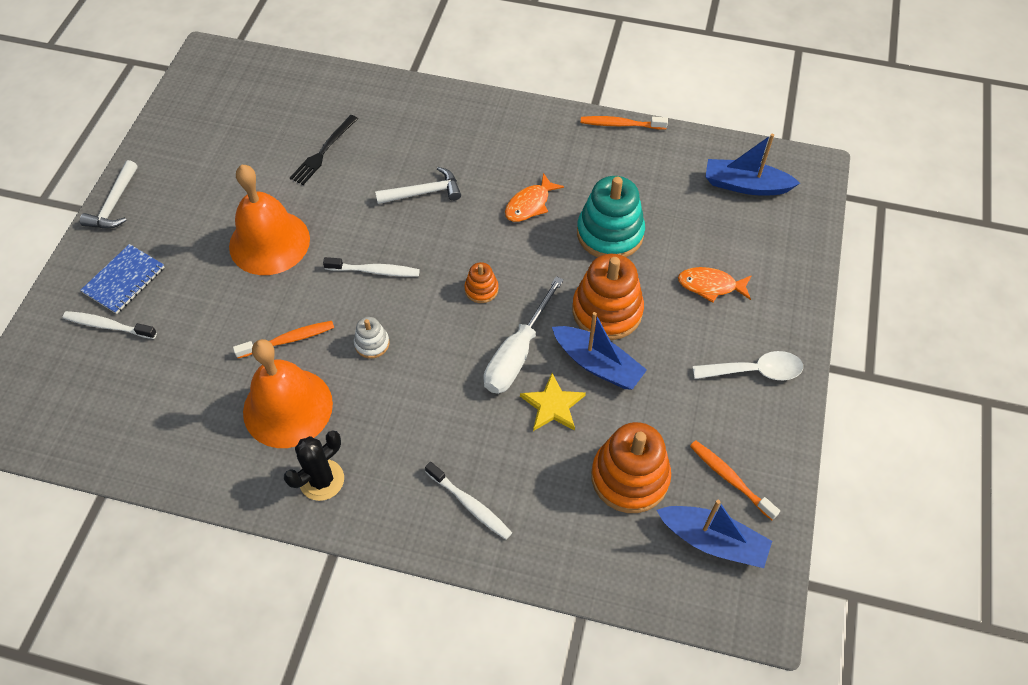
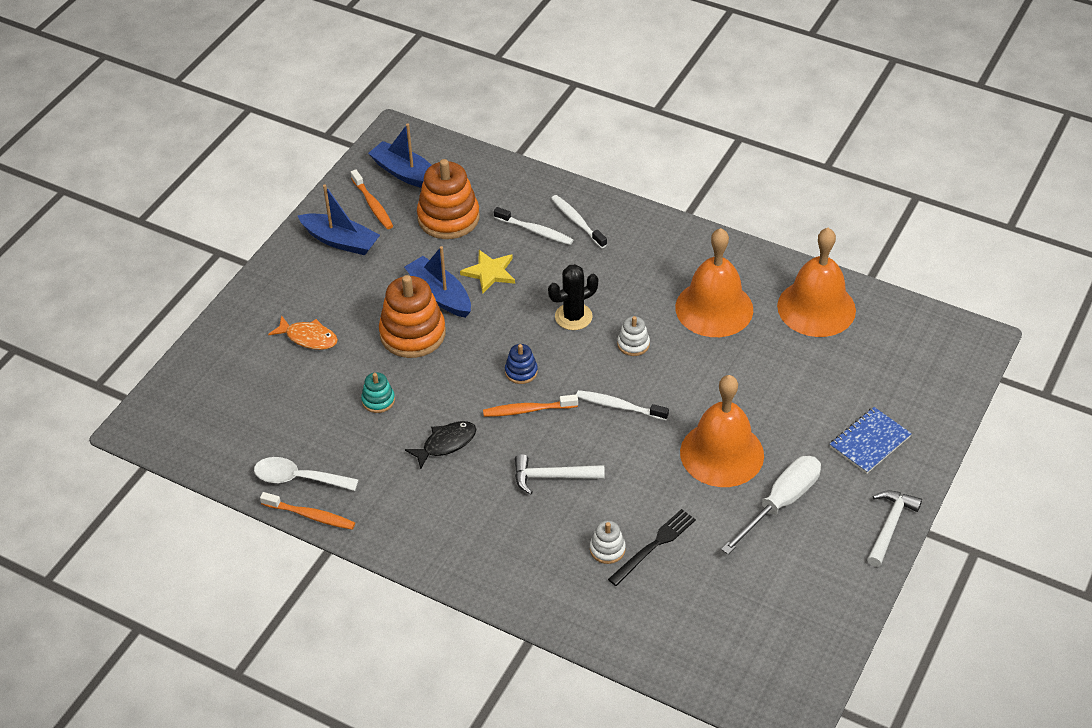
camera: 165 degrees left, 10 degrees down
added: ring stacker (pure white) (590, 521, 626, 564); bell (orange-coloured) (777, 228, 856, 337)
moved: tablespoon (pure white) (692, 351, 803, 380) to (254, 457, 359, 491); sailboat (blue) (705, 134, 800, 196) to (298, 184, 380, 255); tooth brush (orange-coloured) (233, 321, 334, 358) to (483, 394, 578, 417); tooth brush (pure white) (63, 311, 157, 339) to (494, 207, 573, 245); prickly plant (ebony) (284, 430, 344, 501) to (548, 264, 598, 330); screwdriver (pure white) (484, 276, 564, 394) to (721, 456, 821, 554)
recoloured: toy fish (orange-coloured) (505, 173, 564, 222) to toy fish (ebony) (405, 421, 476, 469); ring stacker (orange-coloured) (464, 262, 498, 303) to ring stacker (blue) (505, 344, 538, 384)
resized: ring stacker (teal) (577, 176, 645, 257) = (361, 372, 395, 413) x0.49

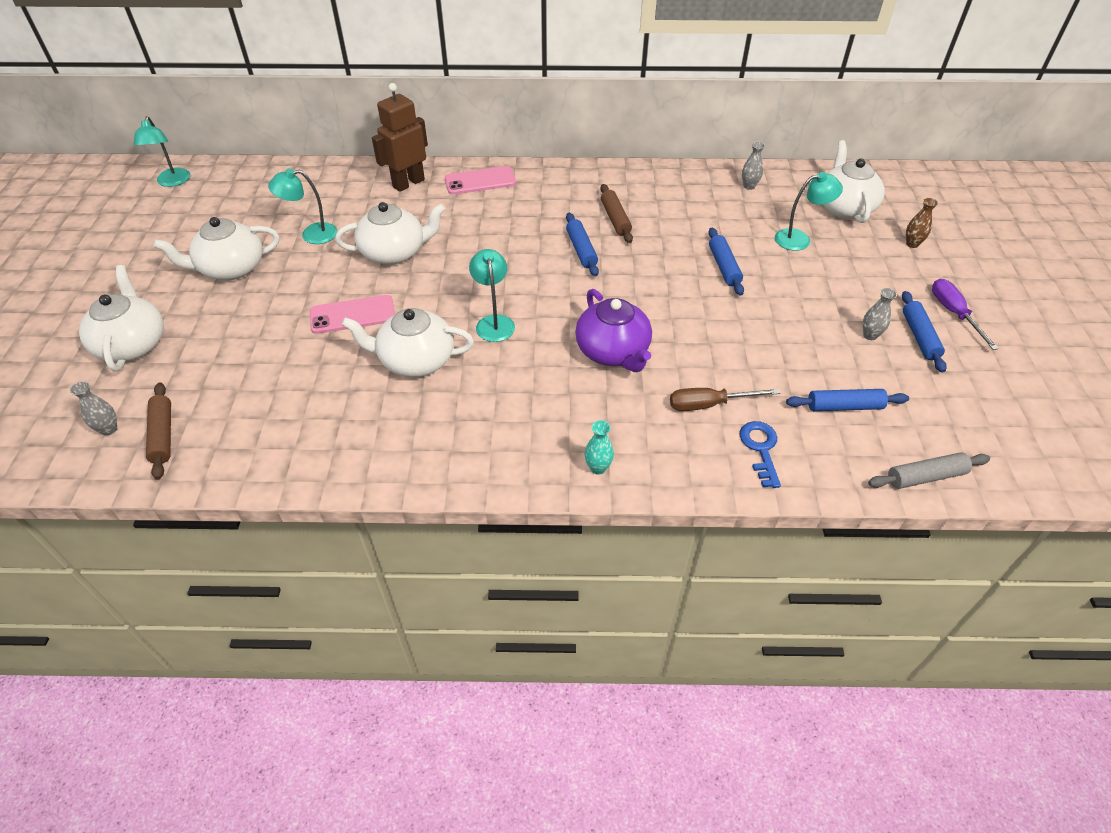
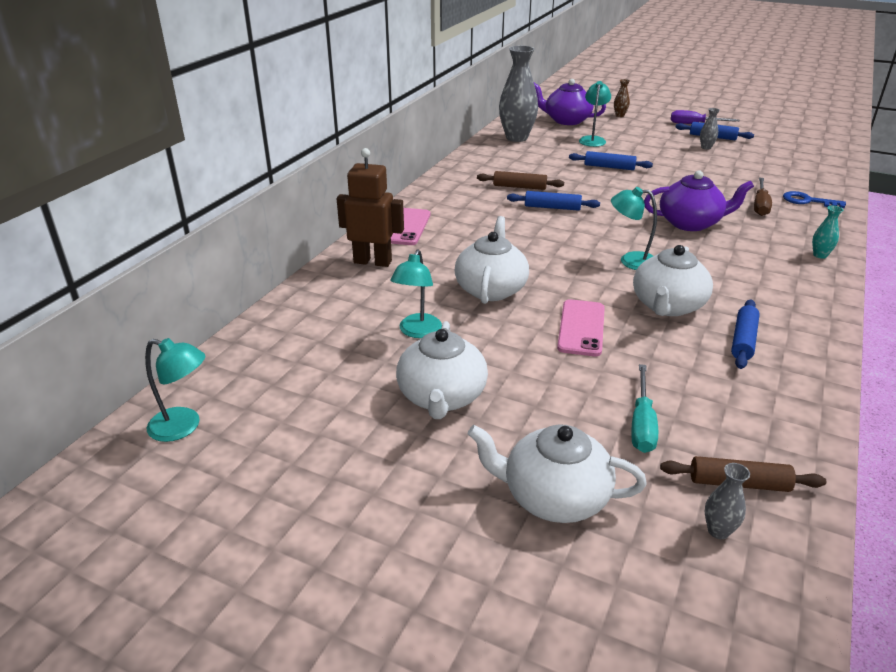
camera: 65 degrees left, 15 degrees down
removed: rolling pin (ash-grey) (868, 452, 990, 489)
added: screwdriver (teal) (632, 364, 658, 453)
moved: rolling pin (blue) (786, 389, 909, 411) to (731, 299, 760, 369)
recoloured: teapot (pure white) (823, 140, 885, 223) to teapot (purple) (534, 79, 606, 125)
turned: robot figure (brown) (372, 83, 428, 192) = (337, 148, 404, 267) 120 degrees clockwise
resized: flower vase (ash-grey) (742, 142, 765, 190) = (499, 46, 538, 142) x2.30

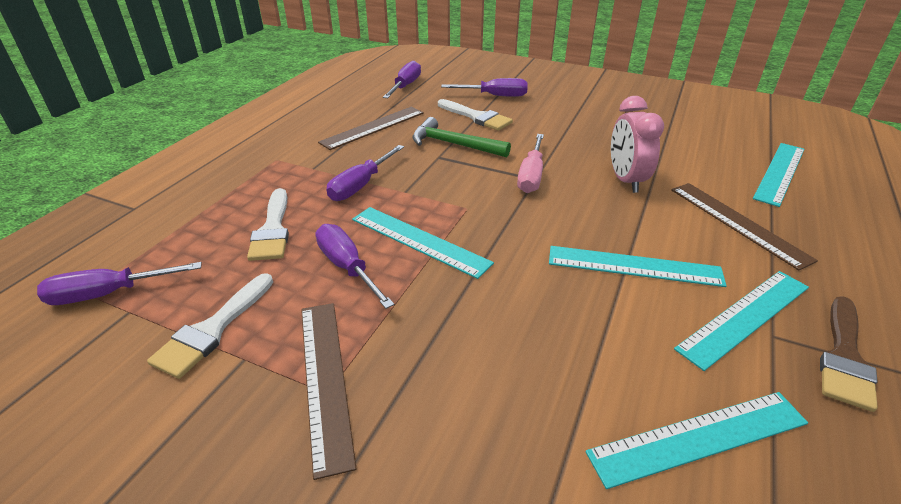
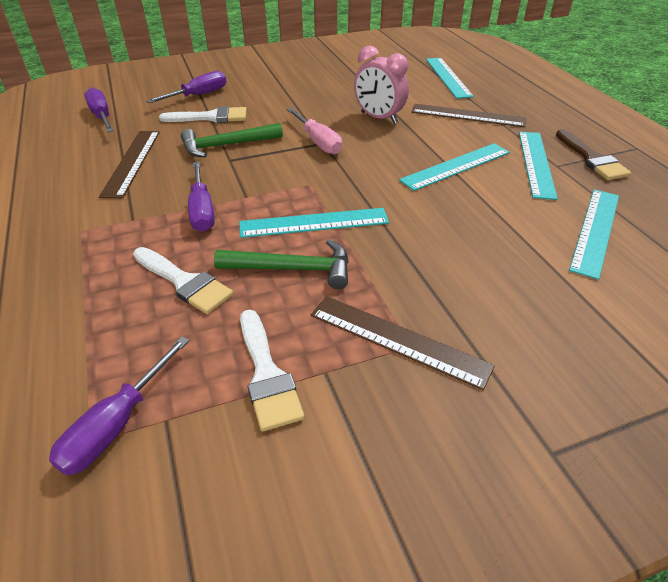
camera: 45 degrees left, 5 degrees up
replaced: screwdriver (purple) (316, 224, 394, 309) to hammer (green) (214, 239, 349, 289)

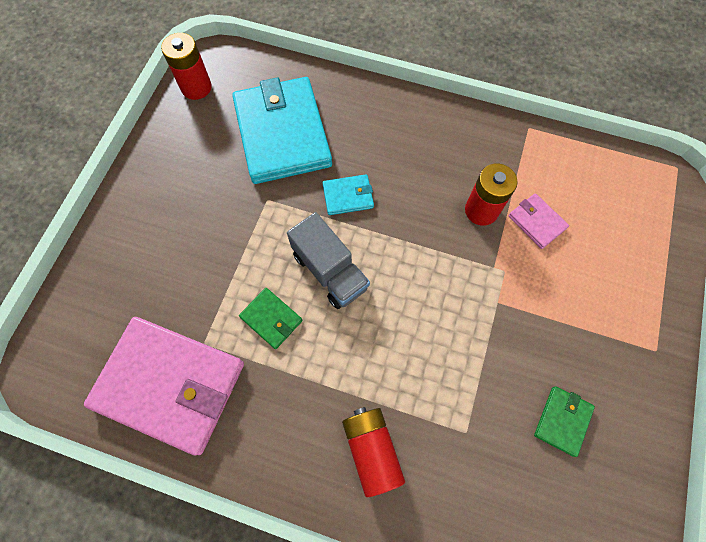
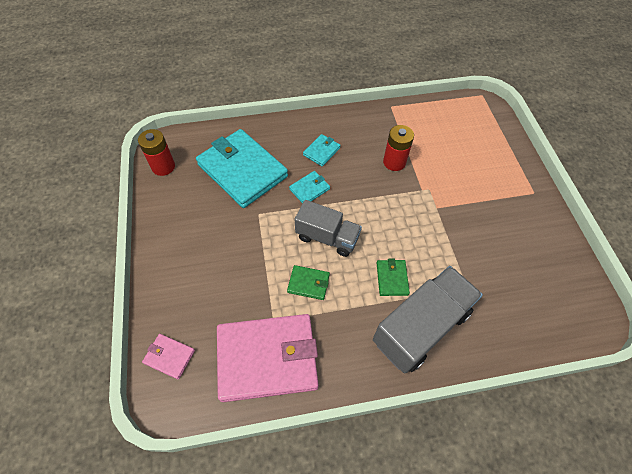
camera: 30 degrees left, 10 degrees down
added: wallet (teal) (303, 134, 341, 166)
moved: wallet (rose-pink) (509, 193, 569, 249) to (142, 334, 195, 379); wallet (green) (534, 386, 595, 457) to (377, 259, 410, 296)
replaced: AA battery (scarlet) (342, 407, 405, 497) to lorry (ash-grey) (373, 266, 483, 373)

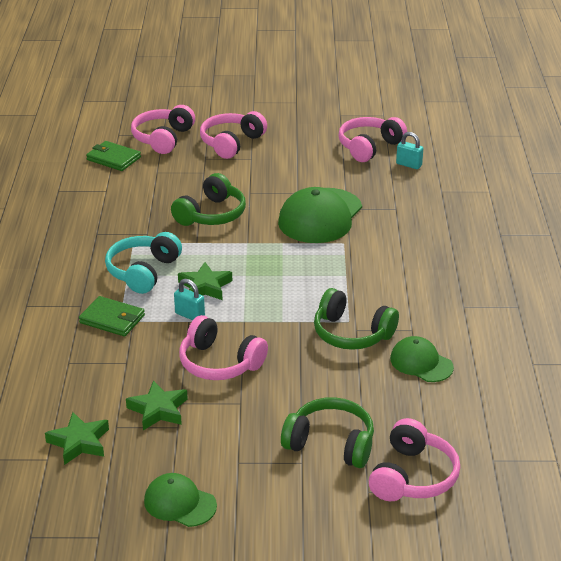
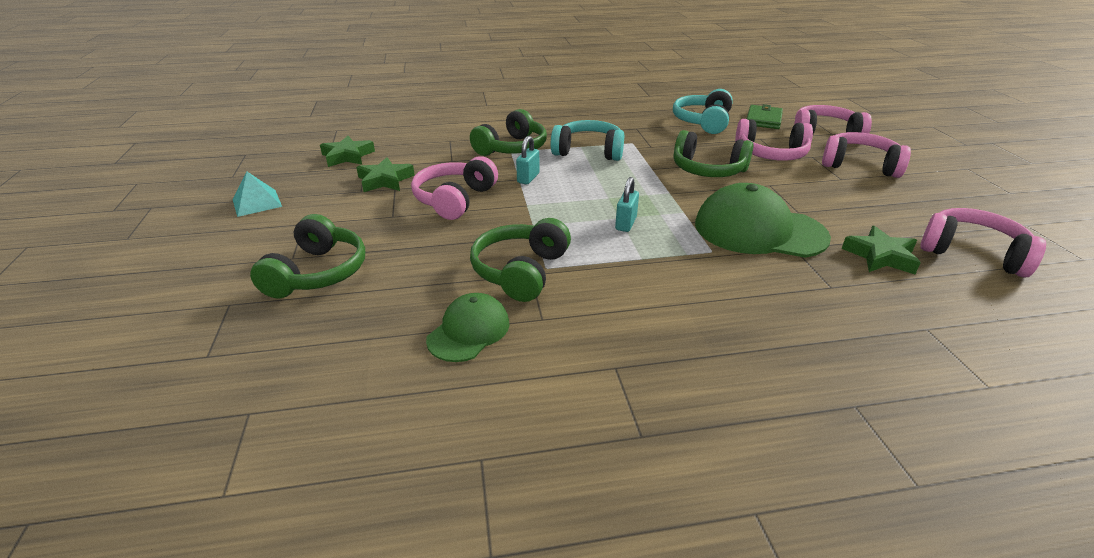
camera: 80 degrees right, 0 degrees up
added: headphones (teal) (673, 89, 733, 134)
moved: padlock (teal) (396, 132, 423, 169) to (615, 177, 639, 232); headphones (rose-pink) (369, 418, 460, 501) to (735, 119, 813, 161); five-pointed star (green) (178, 262, 232, 300) to (841, 226, 921, 274)
replaced: cap (green) (144, 473, 217, 527) to pyramid (teal) (232, 172, 282, 217); wallet (green) (79, 296, 145, 336) to headphones (green) (470, 109, 547, 156)

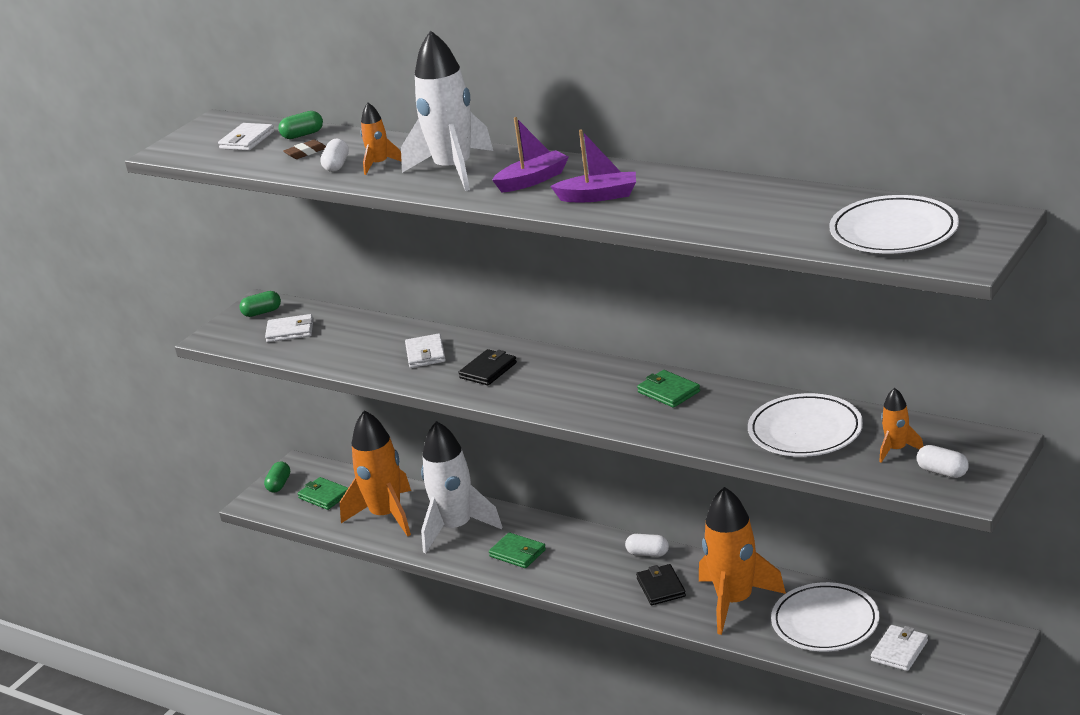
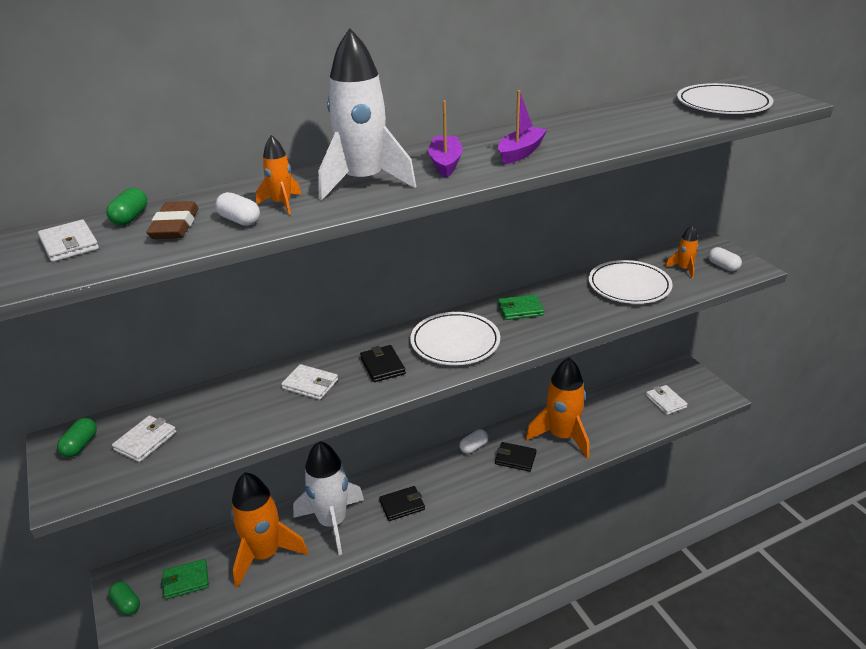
camera: 60 degrees left, 5 degrees up
moved: plate (pure white) (771, 582, 879, 651) to (410, 312, 500, 365)
recoloured: wallet (green) (489, 532, 546, 568) to wallet (ebony) (379, 486, 425, 521)
turned: pill (pure white) (917, 445, 969, 478) = (708, 247, 742, 271) 75 degrees clockwise
resized: eraser (brown) (284, 139, 326, 159) = (146, 201, 199, 239) x1.61

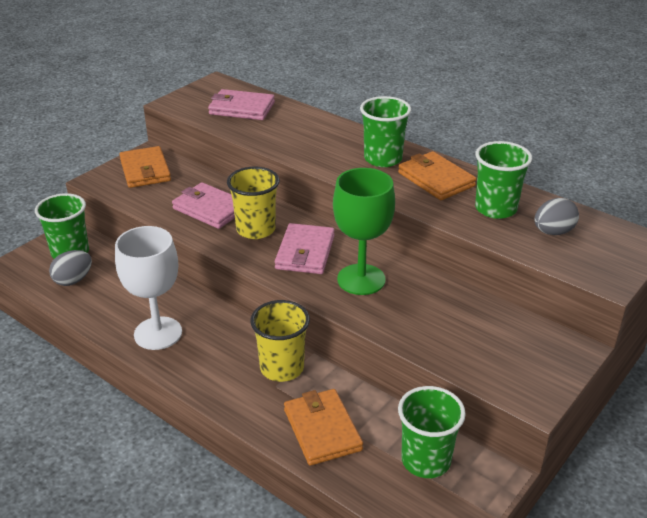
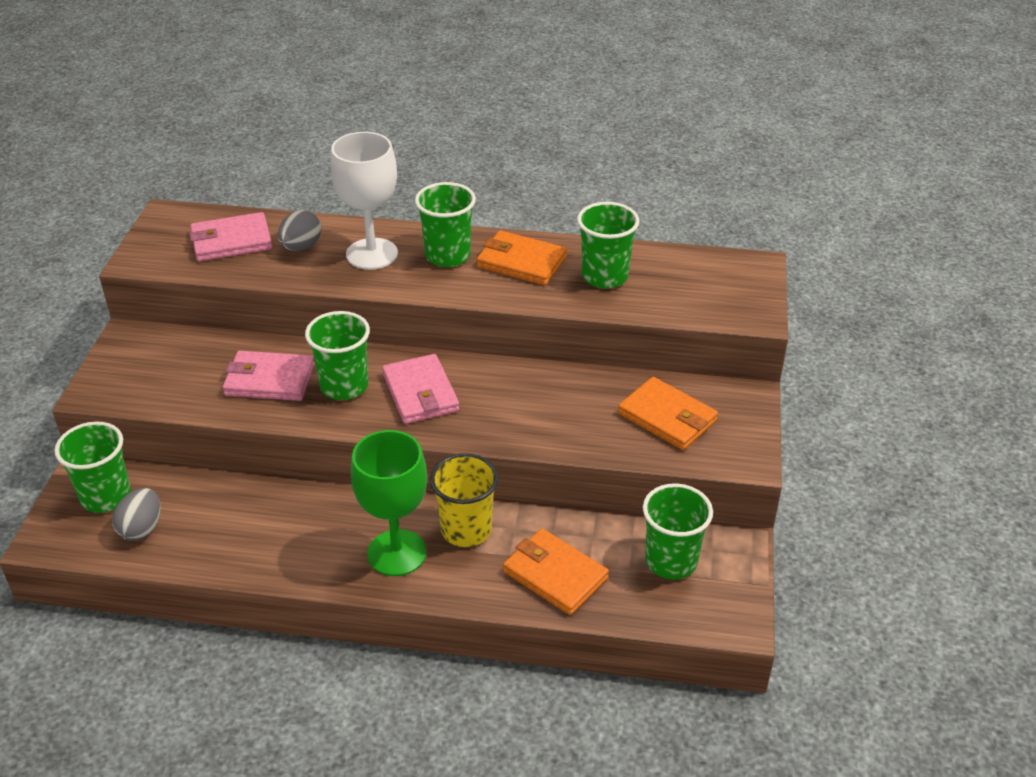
camera: 30 degrees left, 5 degrees up
moved: egg shape (ash-grey) (535, 198, 579, 235) to (278, 210, 321, 251); goblet (pure white) (115, 226, 182, 350) to (330, 132, 398, 270); goblet (green) (333, 168, 395, 295) to (351, 430, 427, 576); wallet (orange-coloured) (119, 146, 171, 188) to (618, 377, 718, 450)
recoloured: beaker (yellow) (227, 167, 279, 239) to beaker (green) (305, 311, 370, 400)

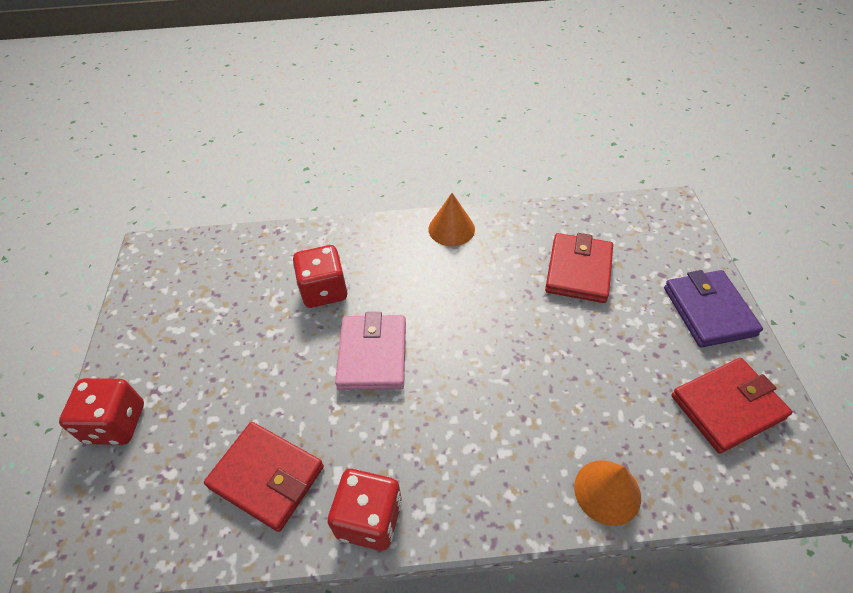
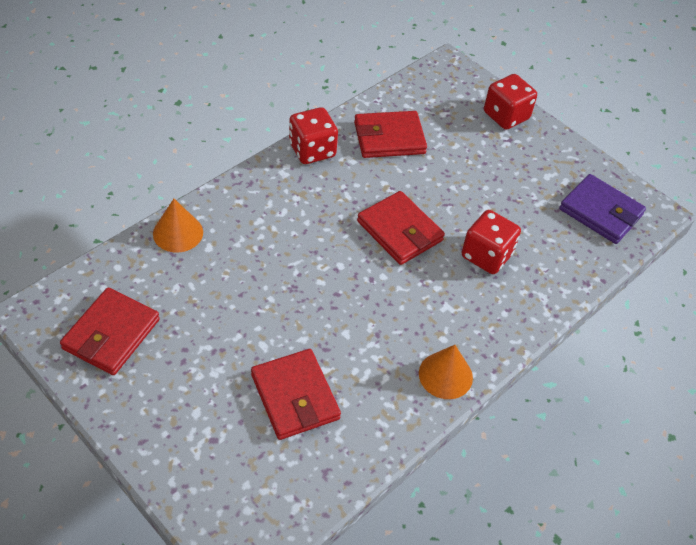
camera: 135 degrees right, 0 degrees up
moved: wallet (purple) (664, 270, 763, 347) to (559, 174, 646, 244)
recoloured: wallet (rose-pink) (335, 312, 406, 390) to wallet (scarlet) (357, 191, 445, 265)

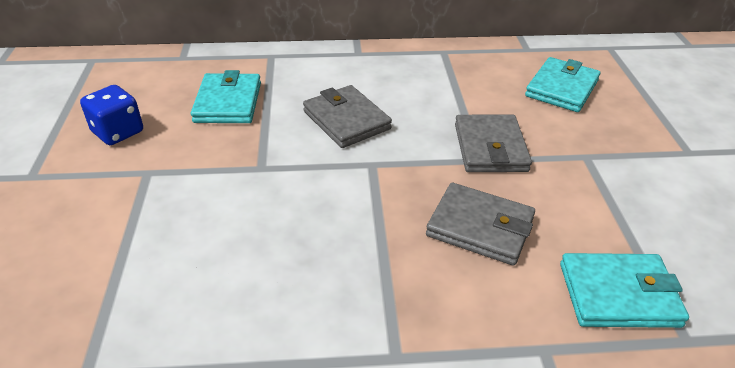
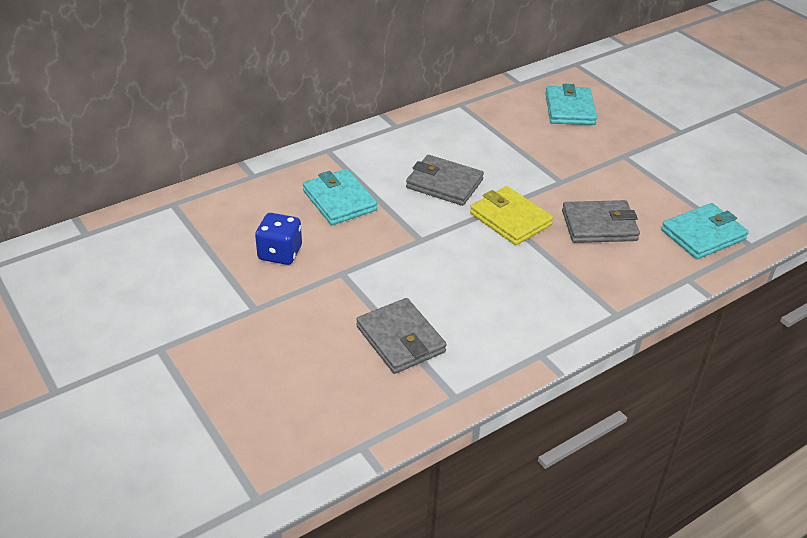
camera: 30 degrees left, 0 degrees up
added: wallet (yellow) (470, 186, 553, 245)
moved: wallet (ash-grey) (455, 115, 532, 172) to (356, 298, 447, 374)

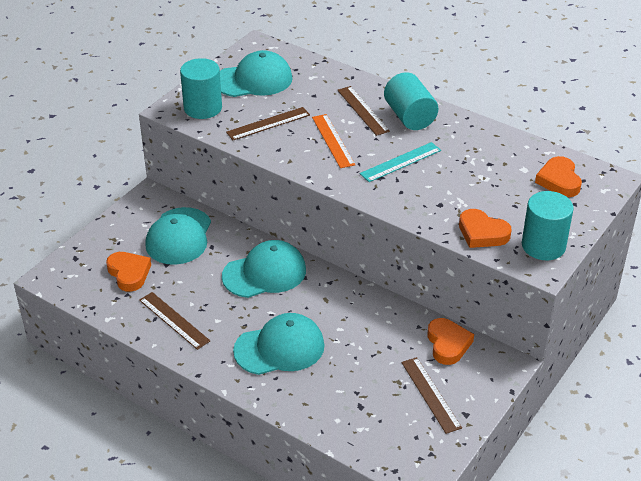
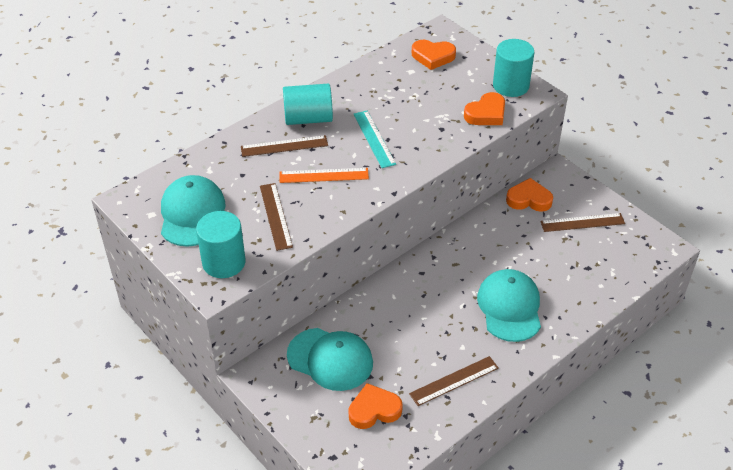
camera: 75 degrees left, 5 degrees up
removed: cap (teal) (222, 240, 306, 298)

